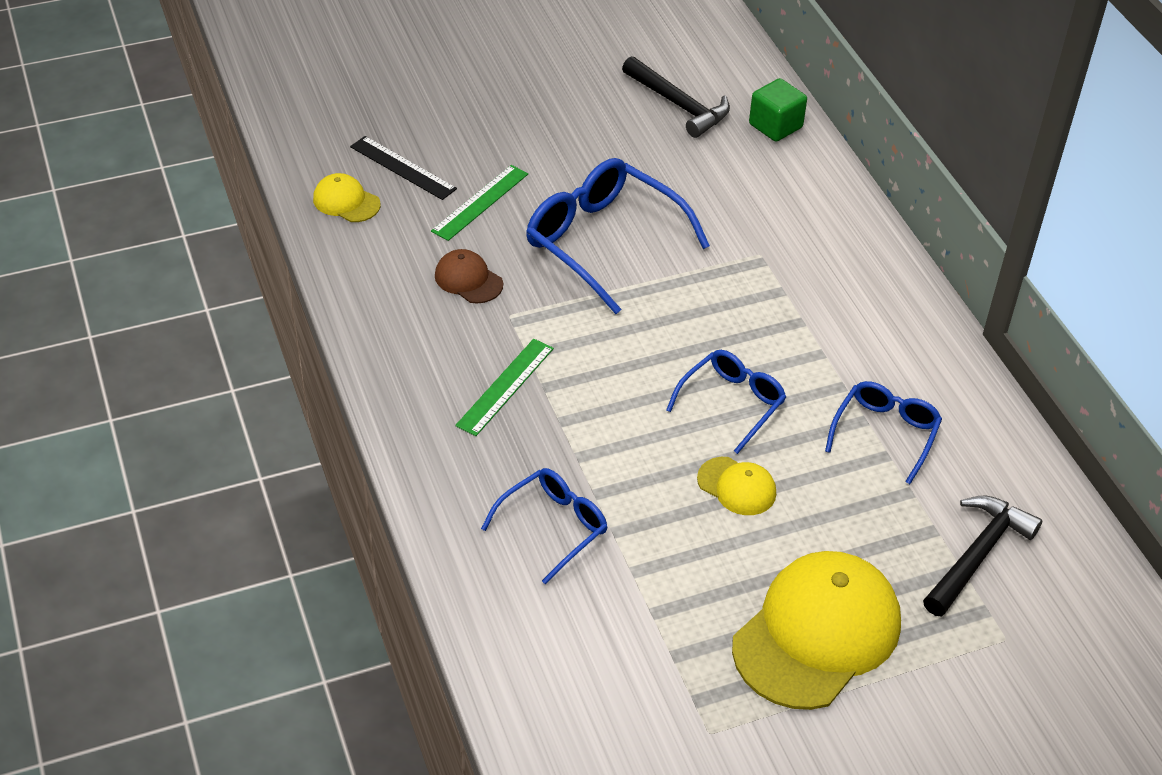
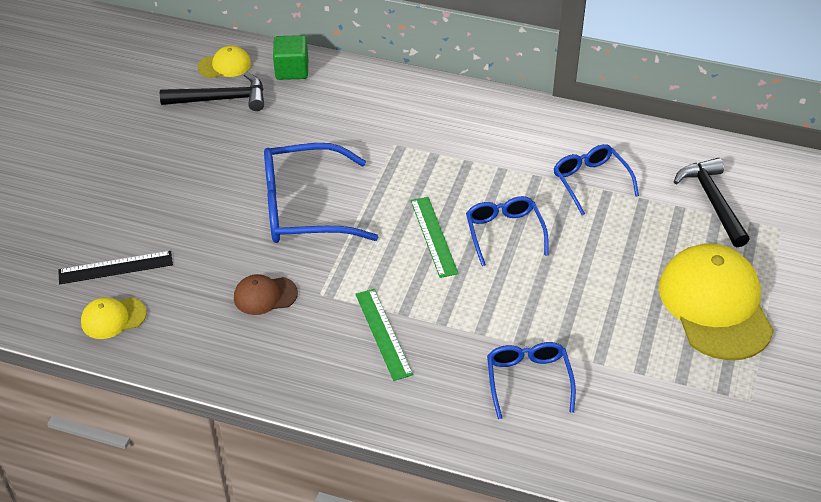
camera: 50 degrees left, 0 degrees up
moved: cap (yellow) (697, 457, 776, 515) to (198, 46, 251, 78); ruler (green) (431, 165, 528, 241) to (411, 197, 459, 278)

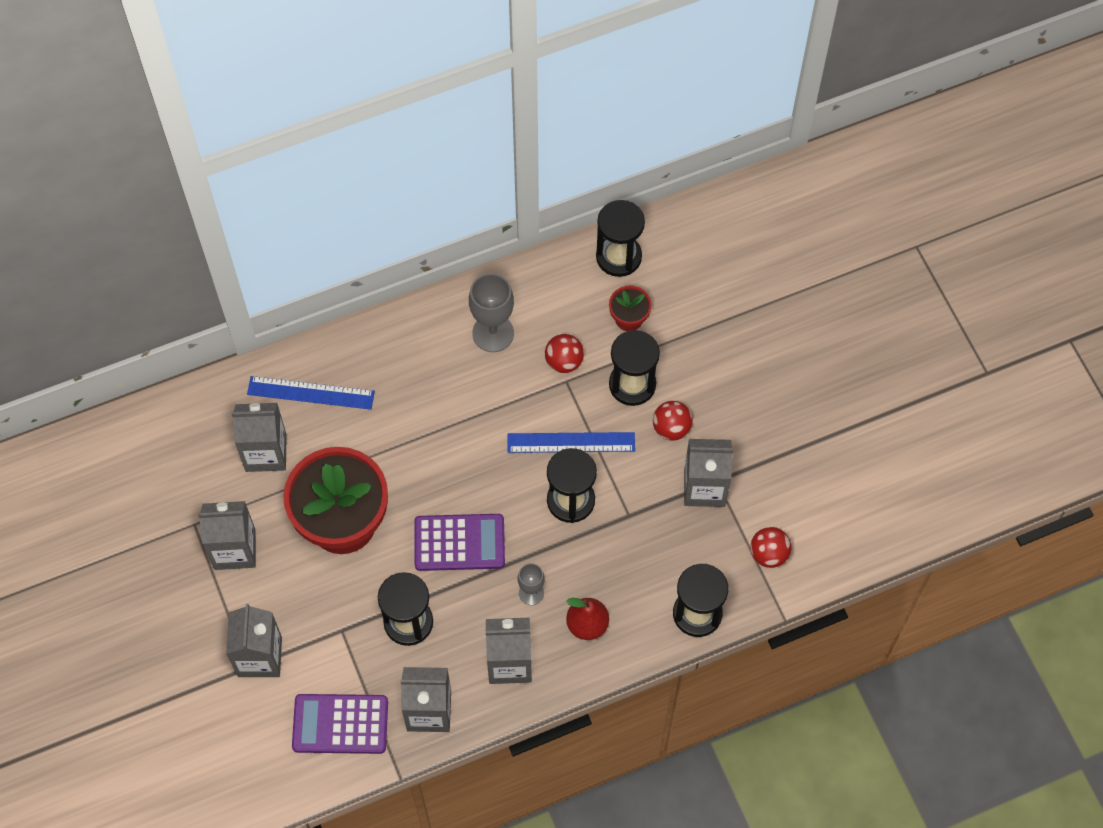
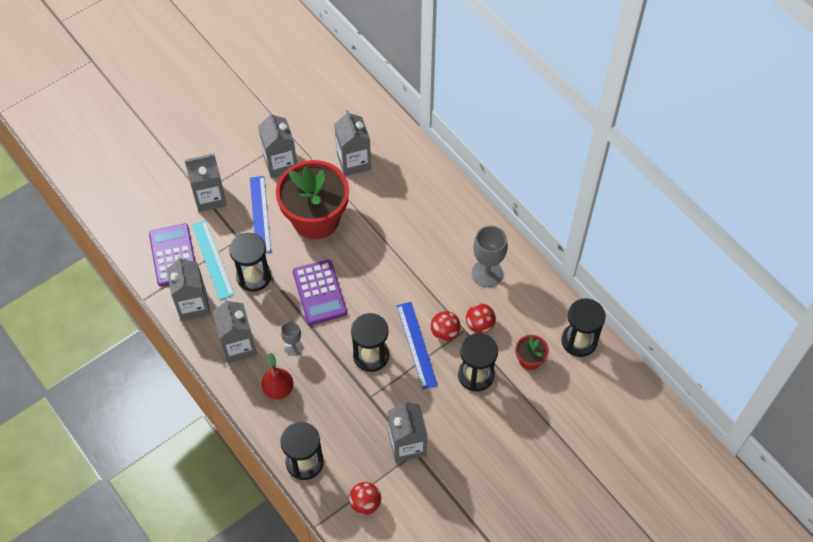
camera: 75 degrees right, 5 degrees down
added: ruler (teal) (192, 220, 234, 300)
moved: ruler (blue) (247, 376, 375, 410) to (250, 176, 271, 254); ball (scarlet) (653, 401, 693, 441) to (431, 311, 461, 341)

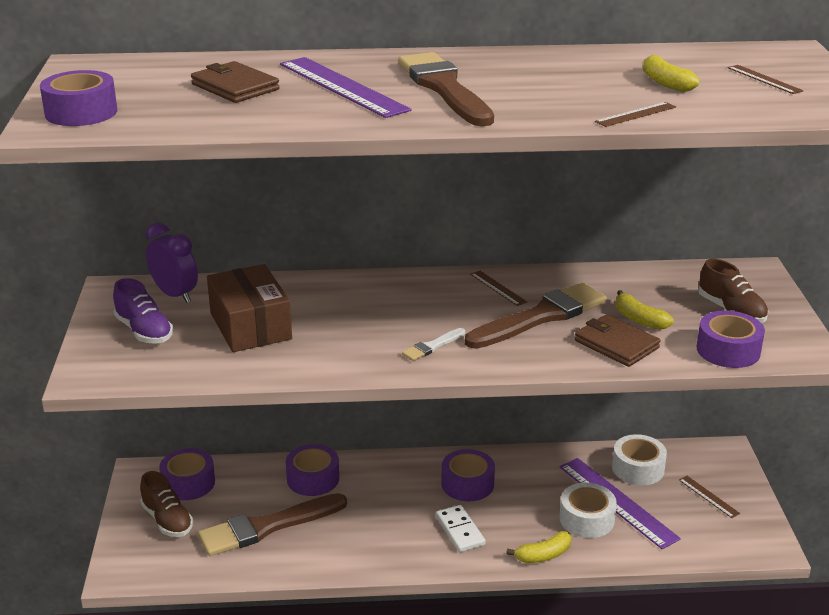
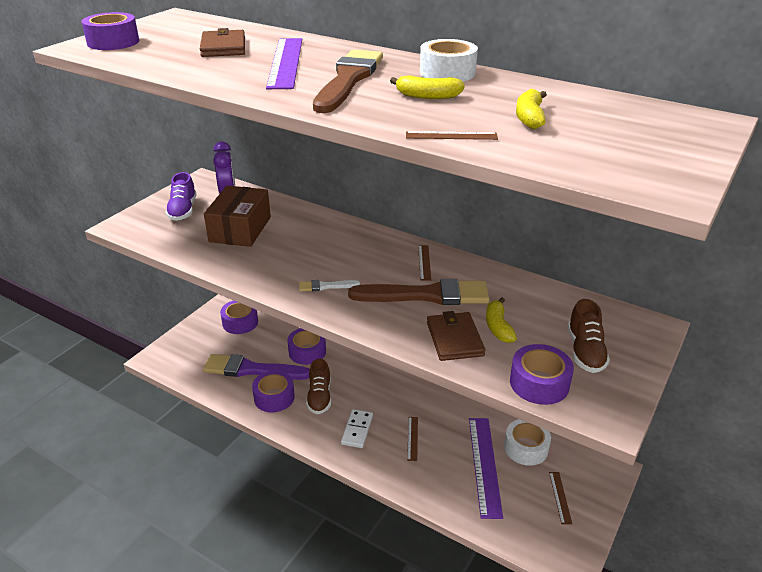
camera: 35 degrees right, 5 degrees up
moved: roll of tape (purple) (441, 449, 495, 501) to (252, 371, 295, 413); sneaker (brown) (140, 471, 193, 537) to (306, 358, 331, 414); banana fruit (yellow) (506, 531, 571, 563) to (390, 75, 465, 99); ruler (brown) (728, 65, 804, 94) to (407, 417, 418, 461); roll of tape (pure white) (559, 483, 617, 538) to (420, 39, 478, 82)
recoloured: brush (brown) (198, 493, 347, 556) to brush (purple) (203, 354, 310, 380)

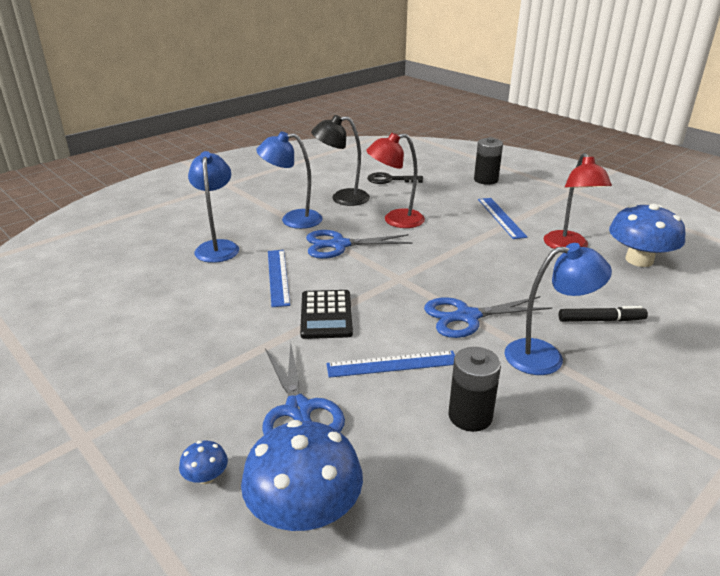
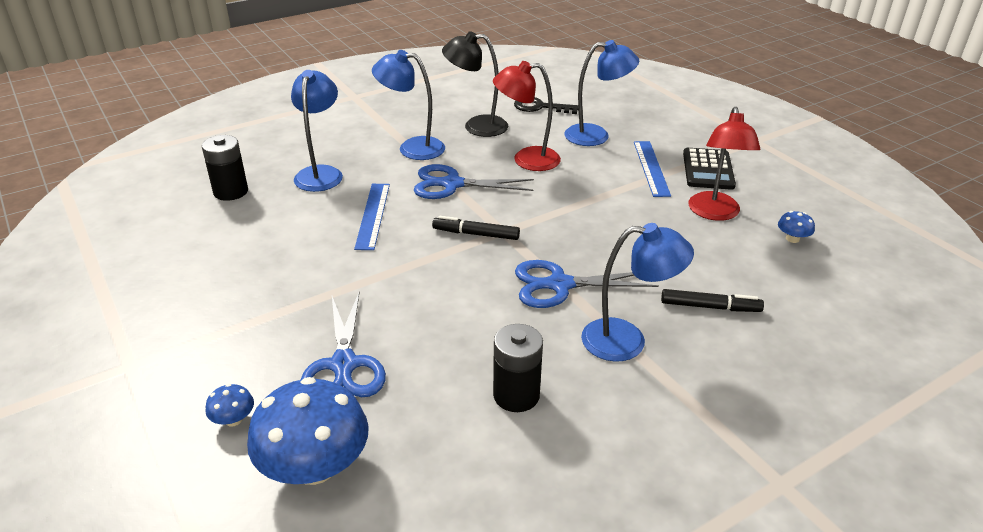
camera: 10 degrees right, 5 degrees up
removed: ruler (blue) (326, 351, 455, 378)
added: marker pen (ebony) (432, 216, 520, 240); reading lamp (blue) (564, 40, 639, 146)
moved: AA battery (ebony) (474, 137, 503, 185) to (202, 135, 248, 201); pocket calculator (ebony) (300, 290, 353, 339) to (683, 148, 736, 190)
resized: mushroom (blue) (609, 204, 686, 267) = (778, 211, 815, 243) x0.43

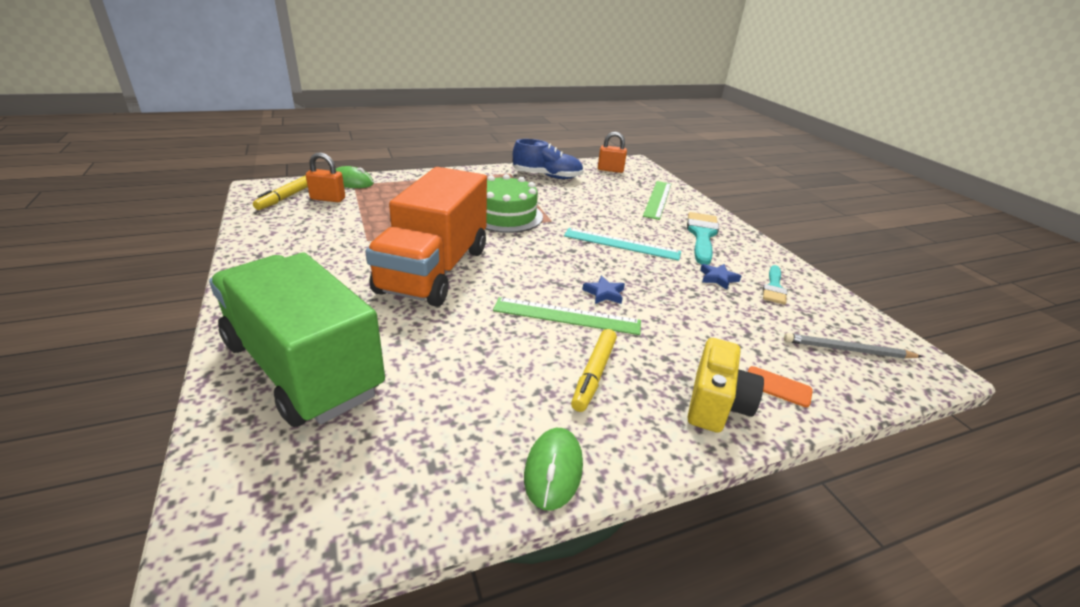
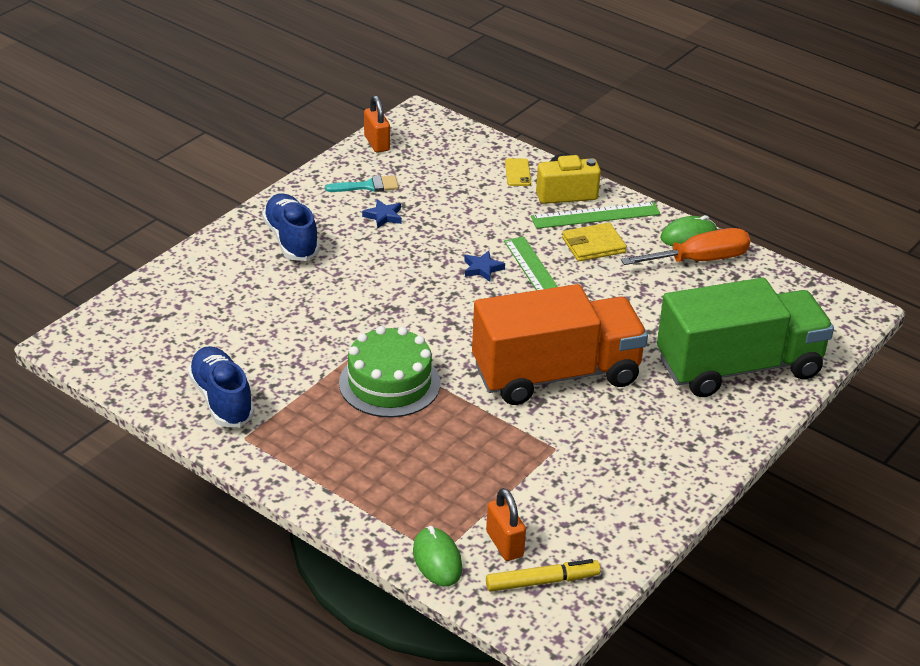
camera: 120 degrees left, 5 degrees up
removed: ruler (teal) (564, 228, 681, 261); lead pencil (ash-grey) (784, 333, 923, 359)
added: screwdriver (orange-coloured) (621, 228, 750, 265)
moved: padlock (orange-coloured) (598, 132, 627, 173) to (364, 95, 390, 153); ruler (green) (643, 181, 671, 220) to (531, 202, 661, 229)
replaced: brush (teal) (687, 212, 719, 265) to sneaker (blue) (262, 193, 320, 261); marker pen (yellow) (571, 329, 617, 412) to wallet (yellow) (562, 223, 627, 261)
recoloured: phone (orange-coloured) (748, 366, 813, 407) to phone (yellow) (505, 158, 531, 186)
turned: lorry (green) (209, 253, 385, 427) = (657, 278, 834, 397) 120 degrees counterclockwise

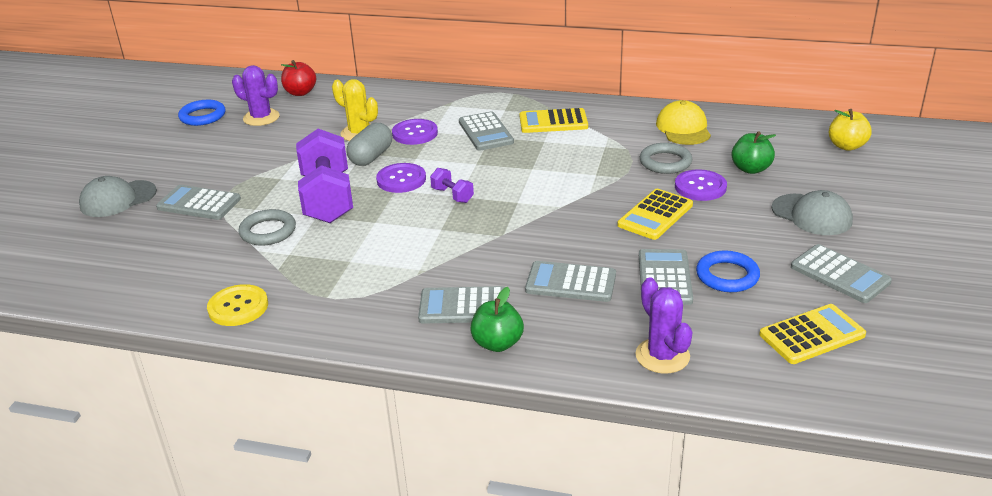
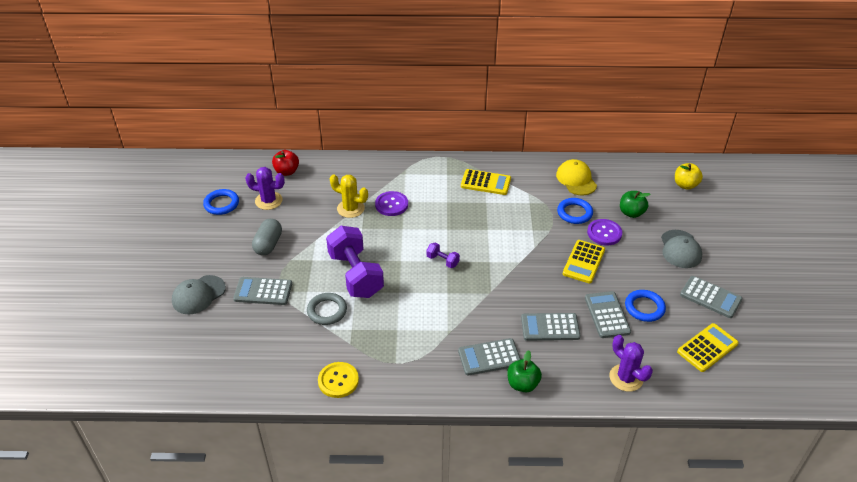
camera: 15 degrees left, 10 degrees up
removed: shirt button (purple) (376, 163, 426, 193); pocket calculator (ash-grey) (459, 111, 514, 151)
moved: pill (ash-grey) (346, 123, 392, 166) to (252, 219, 282, 255)
recoloured: hoop (ash-grey) (640, 143, 692, 174) to hoop (blue) (557, 198, 593, 224)
turned: pocket calculator (yellow) (520, 108, 588, 133) = (461, 169, 511, 195) 150 degrees counterclockwise; cap (ash-grey) (771, 190, 853, 235) = (661, 230, 702, 268) 60 degrees clockwise

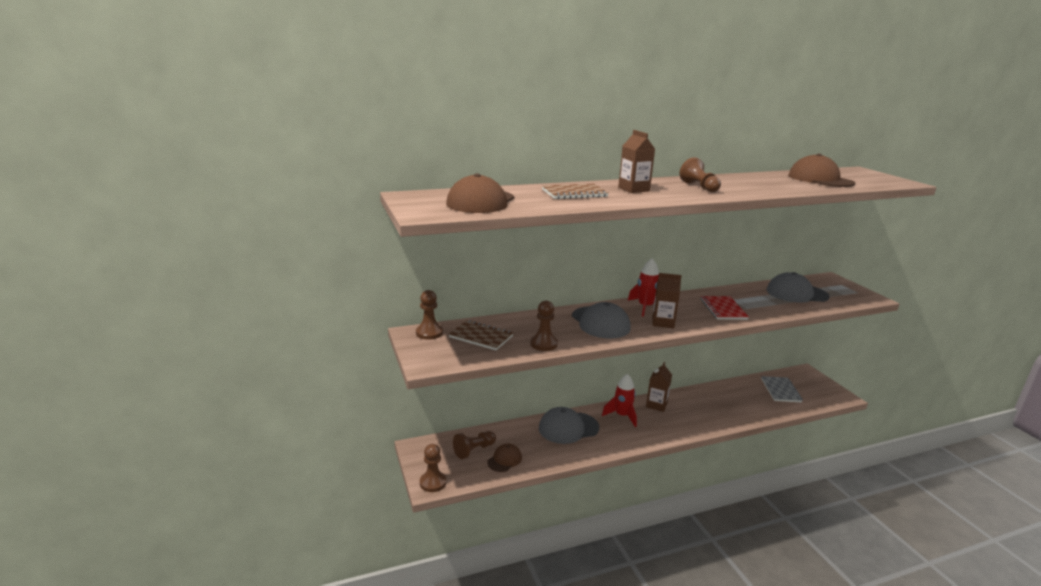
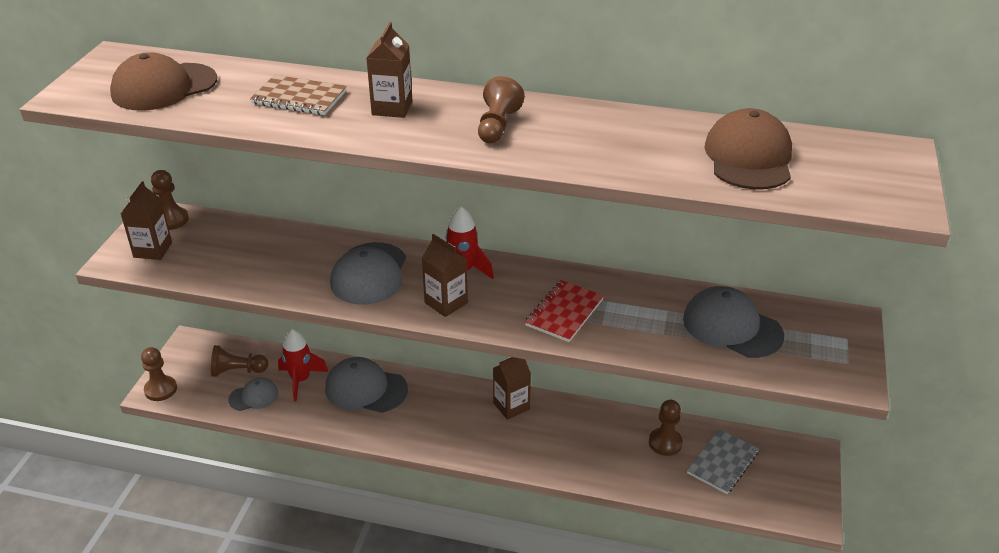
camera: 35 degrees right, 15 degrees up
removed: exercise book (brown) (449, 320, 513, 350)
added: carton (brown) (121, 181, 172, 260)
moved: toy rocket (scarlet) (602, 374, 637, 427) to (278, 329, 328, 401); pawn (brown) (530, 300, 558, 351) to (649, 400, 683, 456)
recoloured: cap (brown) (487, 444, 522, 472) to cap (ash-grey) (228, 378, 278, 411)

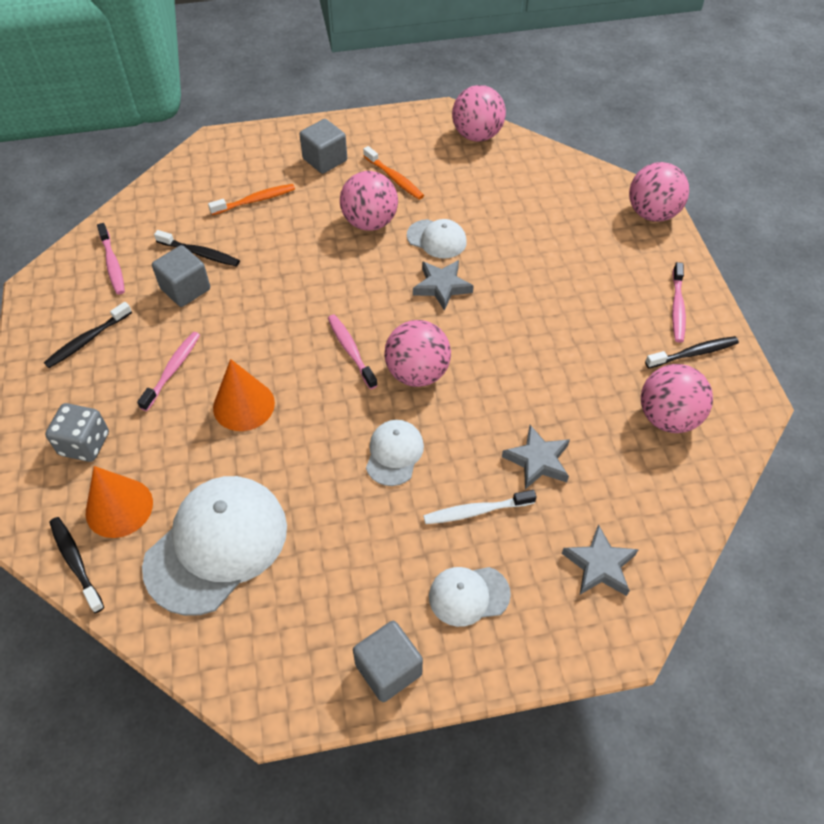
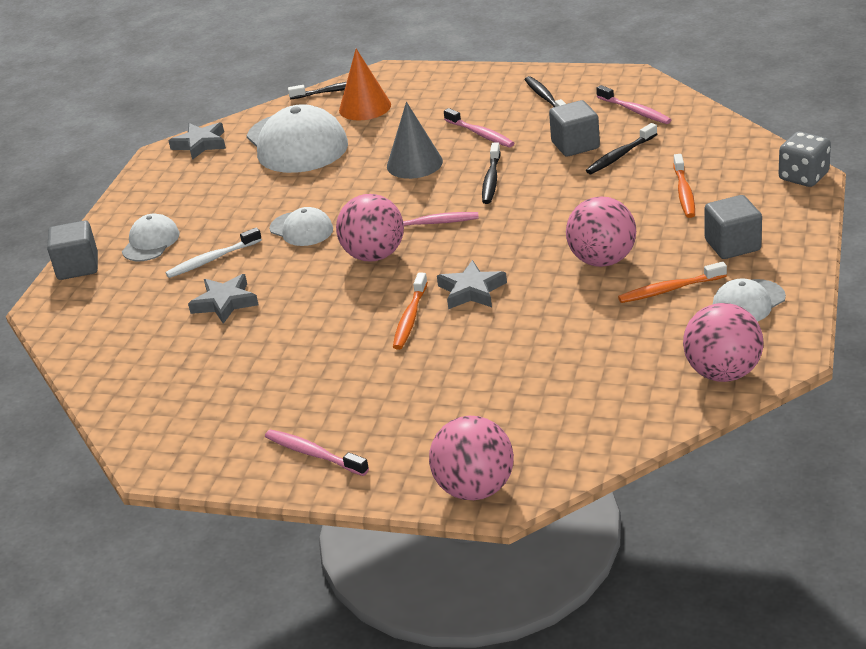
camera: 120 degrees right, 20 degrees down
removed: ball (rose-pink) (641, 364, 713, 433)
added: tooth brush (orange-coloured) (393, 273, 428, 350)
moved: block (ash-grey) (353, 621, 423, 702) to (47, 221, 98, 280); five-pointed star (ash-grey) (562, 524, 639, 596) to (169, 122, 226, 160); tooth brush (ebony) (645, 336, 739, 368) to (482, 143, 501, 204); cap (pure white) (407, 219, 467, 259) to (713, 278, 786, 322); game die (ash-grey) (45, 403, 109, 462) to (779, 131, 831, 187)
recoloured: cone (orange-coloured) (213, 359, 275, 431) to cone (ash-grey) (387, 102, 443, 179)
turned: tooth brush (pure white) (423, 490, 537, 524) = (165, 227, 262, 278) 135 degrees counterclockwise; tooth brush (rose-pink) (97, 223, 125, 295) = (596, 85, 671, 124) 135 degrees counterclockwise

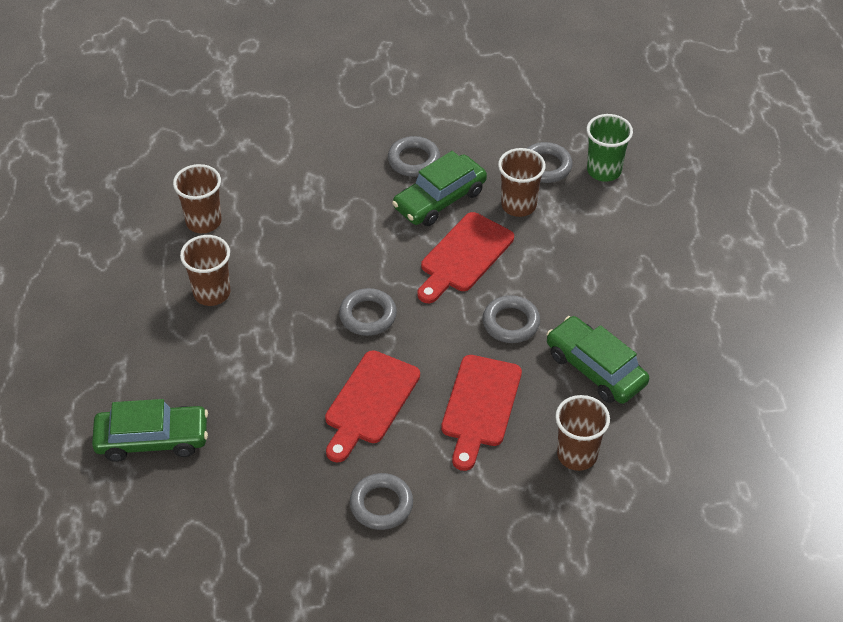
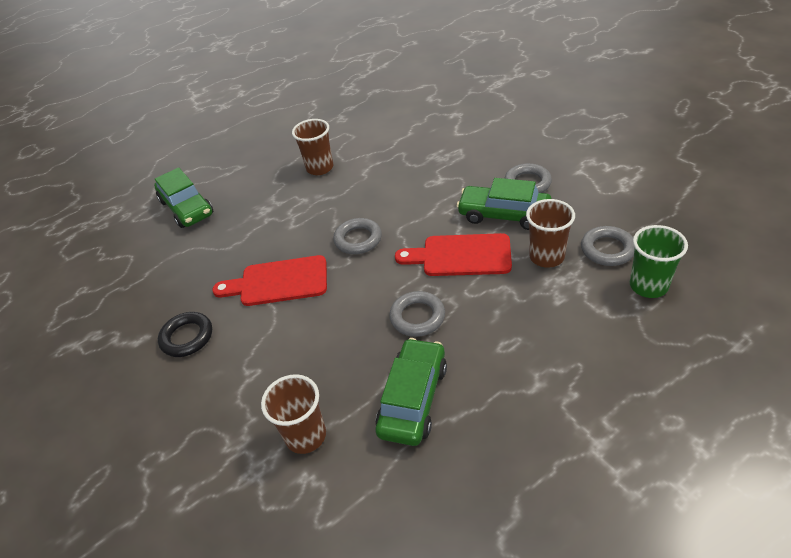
camera: 65 degrees right, 5 degrees down
removed: beaker (brown) (173, 164, 222, 233); cutting board (scarlet) (441, 355, 522, 471)
recoloured: hoop (ash-grey) (350, 473, 413, 530) to hoop (ebony) (158, 312, 212, 357)

